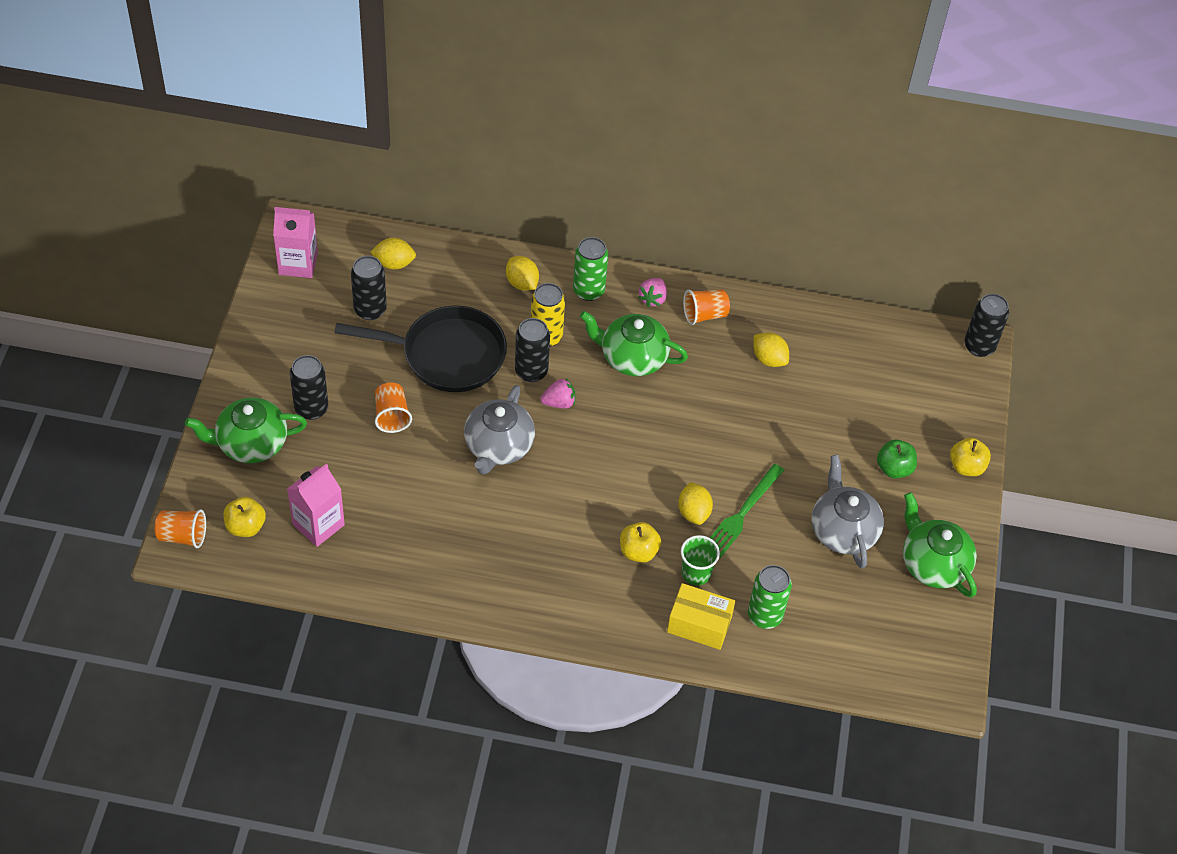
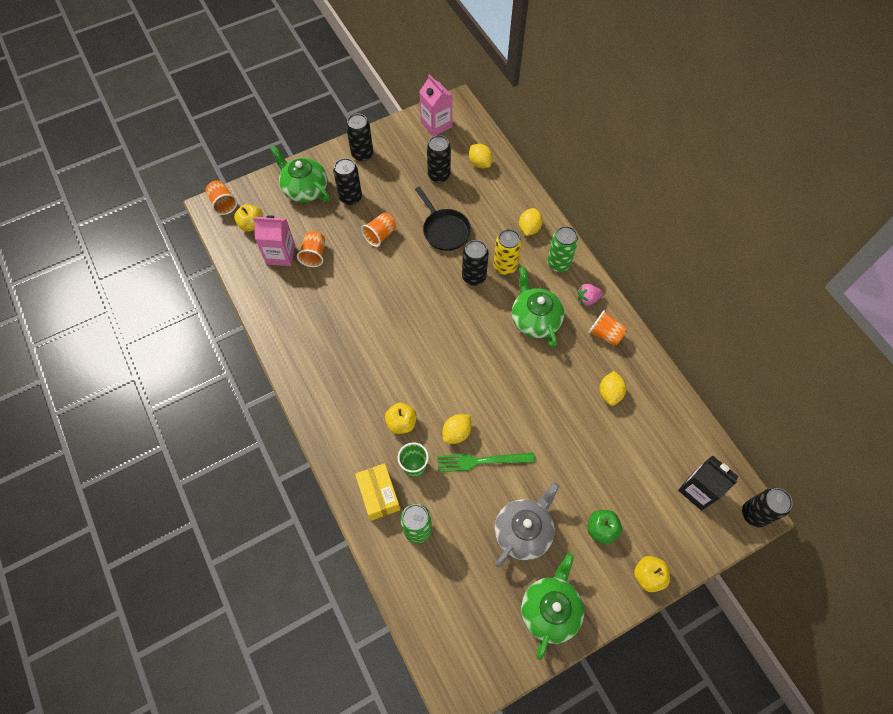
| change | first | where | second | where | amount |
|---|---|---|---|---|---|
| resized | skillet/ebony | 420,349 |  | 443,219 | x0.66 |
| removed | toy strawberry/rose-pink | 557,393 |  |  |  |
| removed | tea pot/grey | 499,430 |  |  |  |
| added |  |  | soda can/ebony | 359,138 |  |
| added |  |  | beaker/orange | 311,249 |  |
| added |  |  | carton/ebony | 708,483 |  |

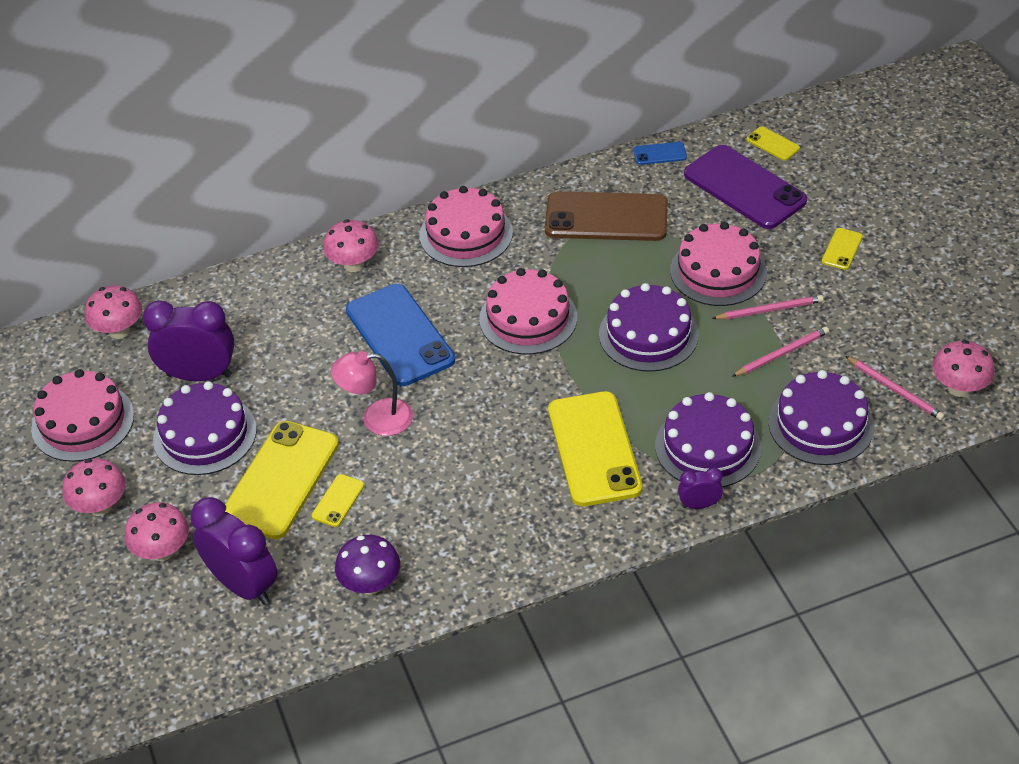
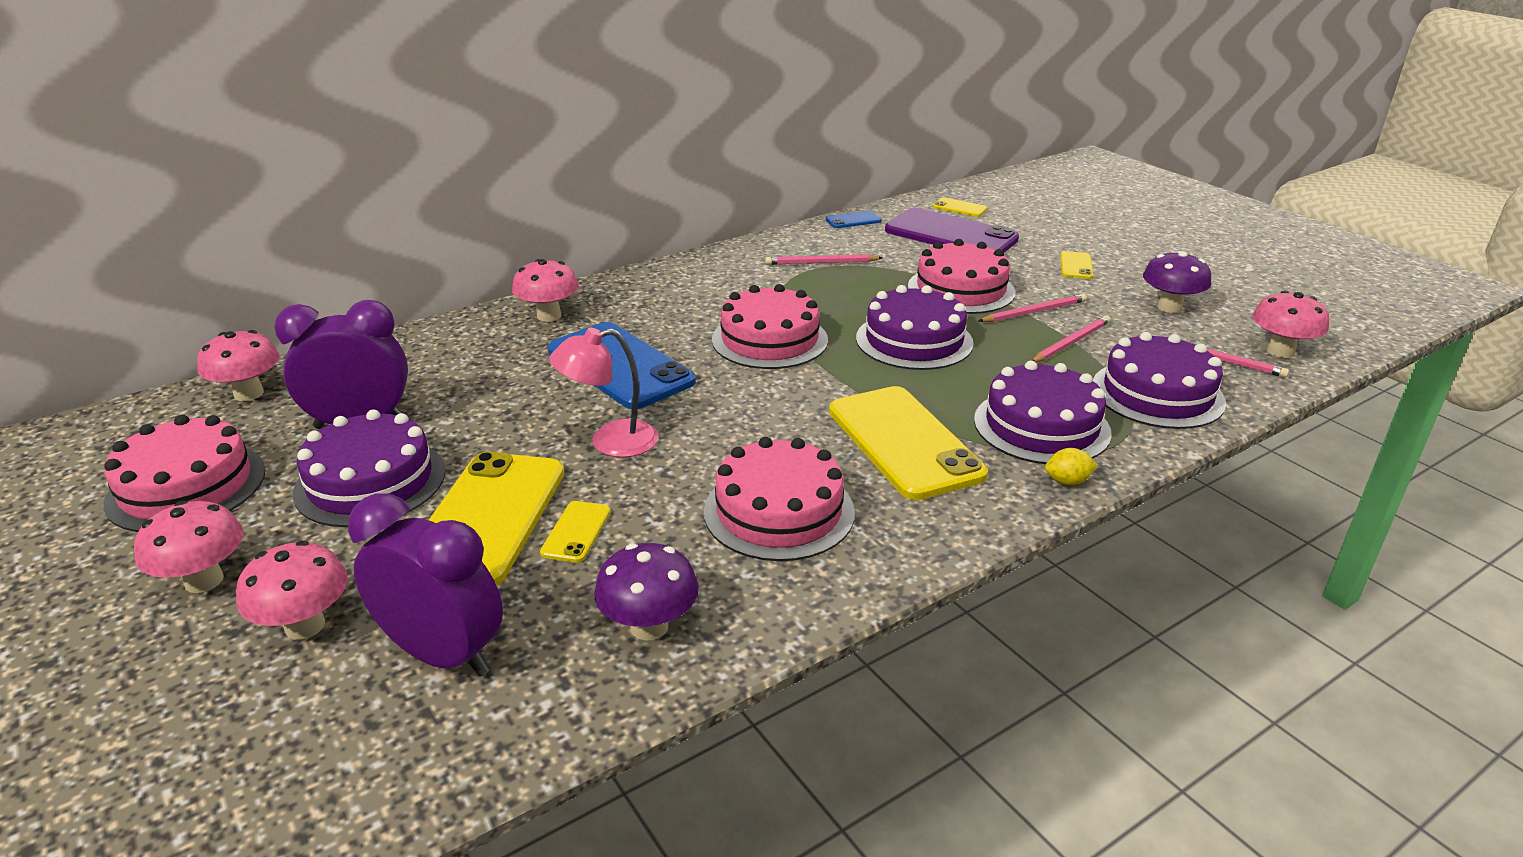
| change | first | where | second | where | amount |
|---|---|---|---|---|---|
| moved | layer cake/rose-pink | 466,226 |  | 779,499 |  |
| replaced | phone/russet | 606,216 | wooden pencil/rose-pink | 823,259 |  |
| replaced | alarm clock/purple | 700,488 | toy lemon/bright yellow | 1071,466 |  |
| added |  |  | toadstool/purple | 1177,282 |  |

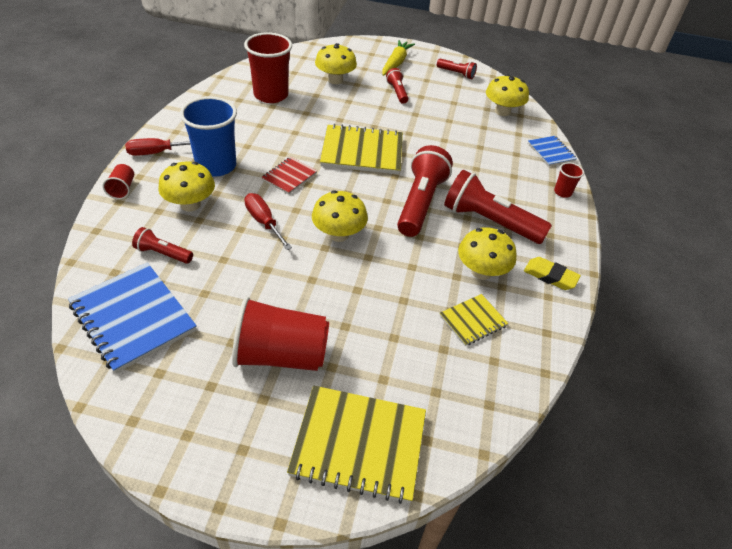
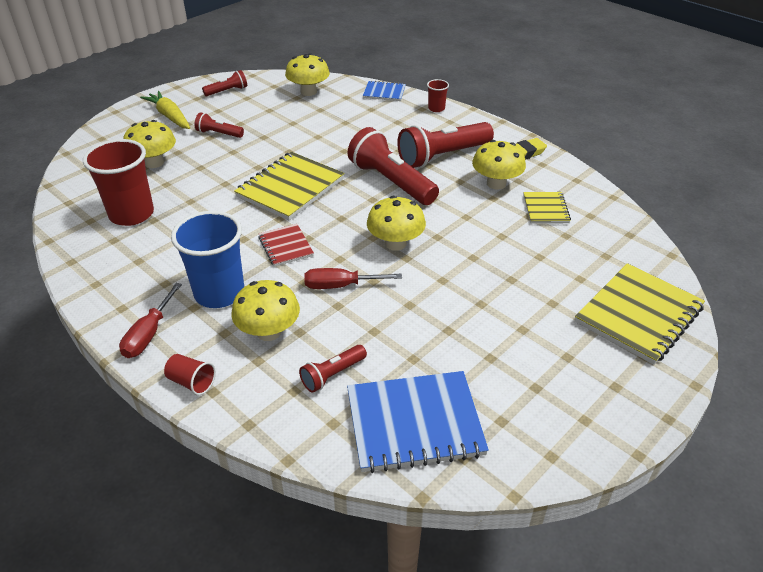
| change | first | where | second | where | amount |
|---|---|---|---|---|---|
| removed | beaker/crimson | 280,334 |  |  |  |

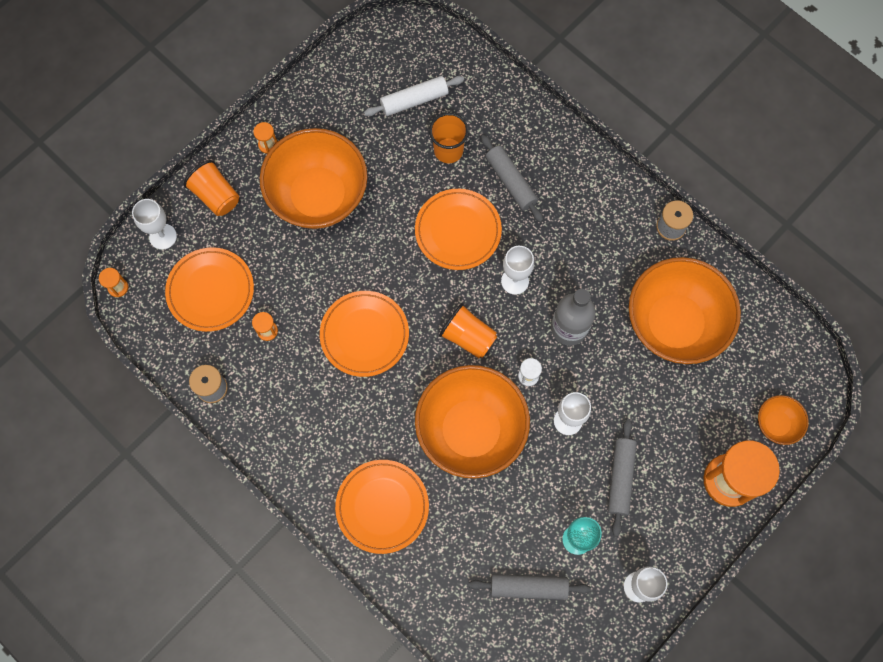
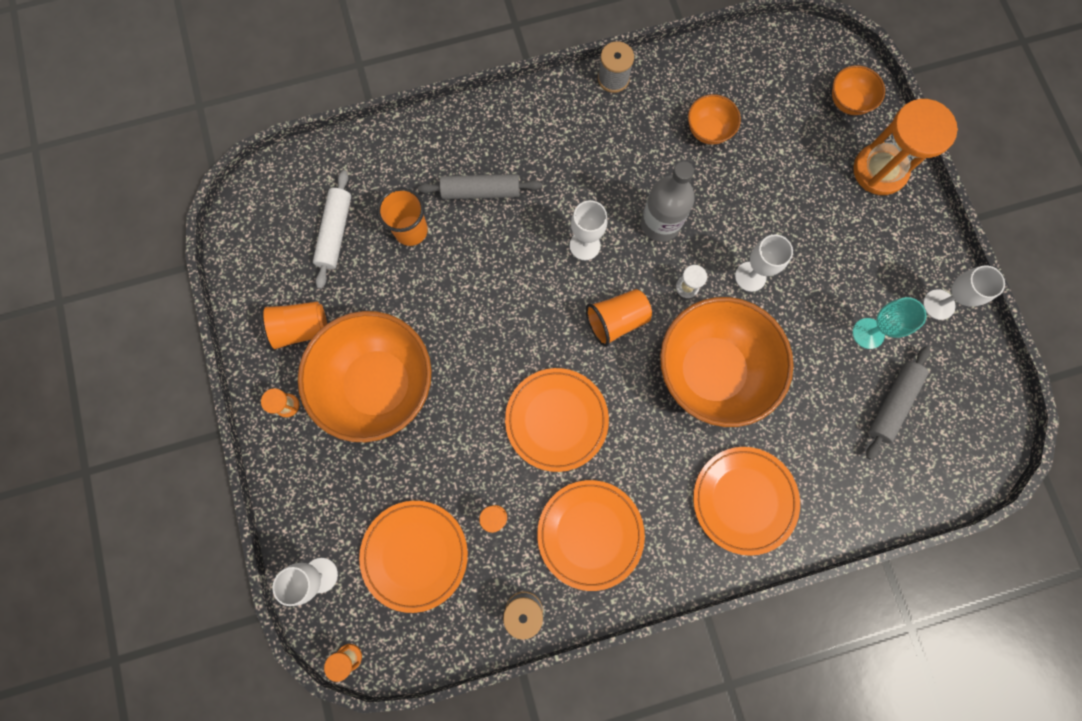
| change | first | where | second | where | amount |
|---|---|---|---|---|---|
| moved | beaker/orange | 211,188 |  | 293,326 |  |
| moved | dinner plate/orange | 458,229 |  | 591,535 |  |
| resized | bowl/orange | 685,310 |  | 714,119 | x0.45 |
| removed | pastry roller/grey | 622,477 |  |  |  |

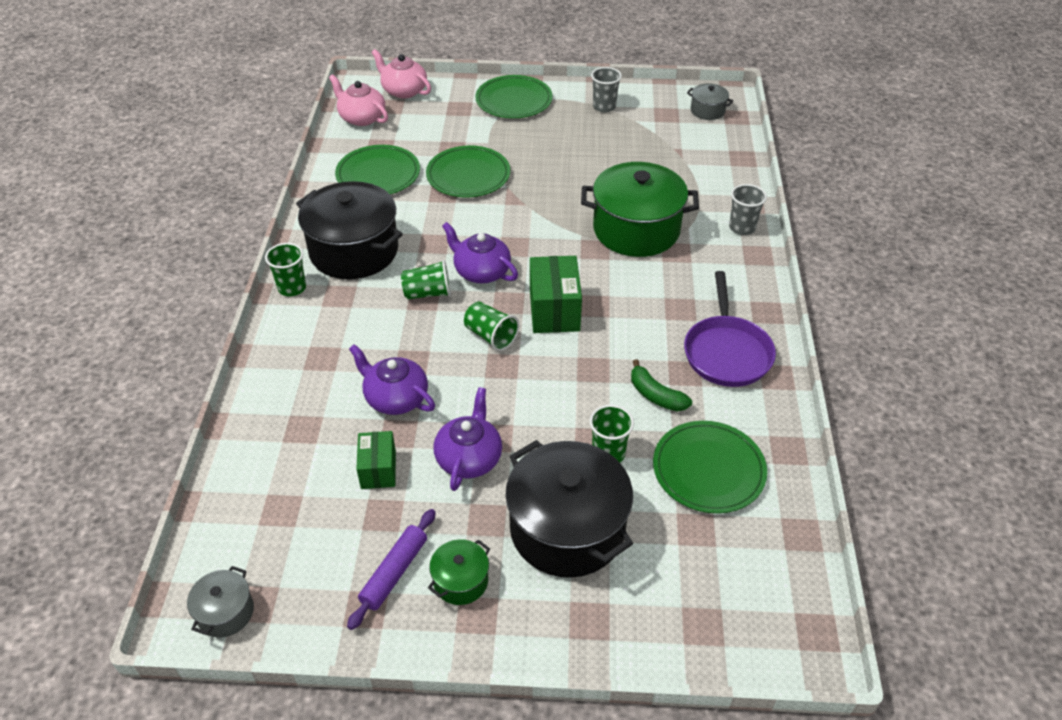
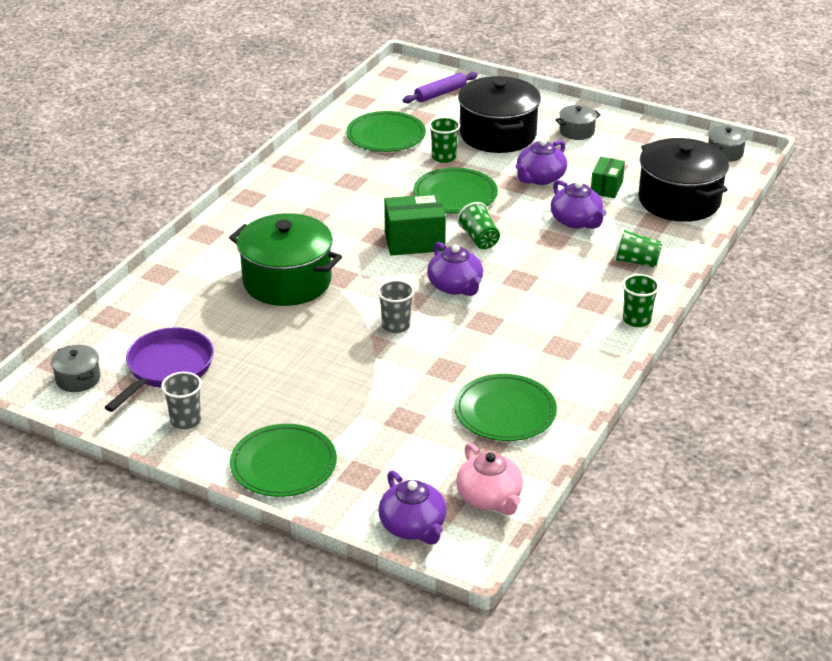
| change | first | where | second | where | amount |
|---|---|---|---|---|---|
| recoloured | tea pot/rose-pink | 401,74 | tea pot/purple | 412,508 |  |
| moved | dinner plate/leaf-green | 468,171 |  | 456,190 |  |
| moved | stockpot/ebony | 349,230 |  | 683,180 |  |
| moved | beaker/grey | 748,209 |  | 395,306 |  |
| turned | box/leaf-green | 556,294 |  | 415,225 | 60 degrees clockwise |
| moved | beaker/leaf-green | 426,279 |  | 638,247 |  |
| moved | skillet/purple | 730,329 |  | 159,369 |  |
| removed | toy banana/leaf-green | 661,385 |  |  |  |
| moved | pastry roller/purple | 391,569 |  | 440,87 |  |
| recoloured | stockpot/leaf-green | 459,572 | stockpot/grey | 578,122 |  |

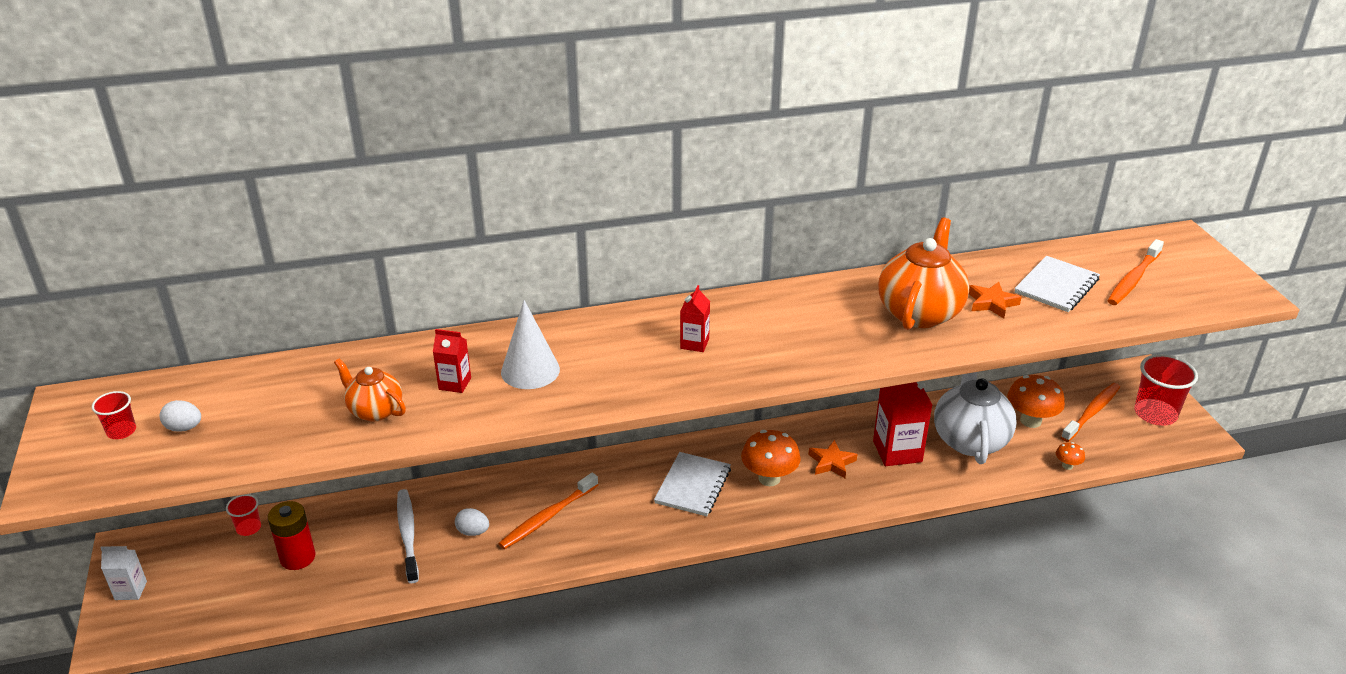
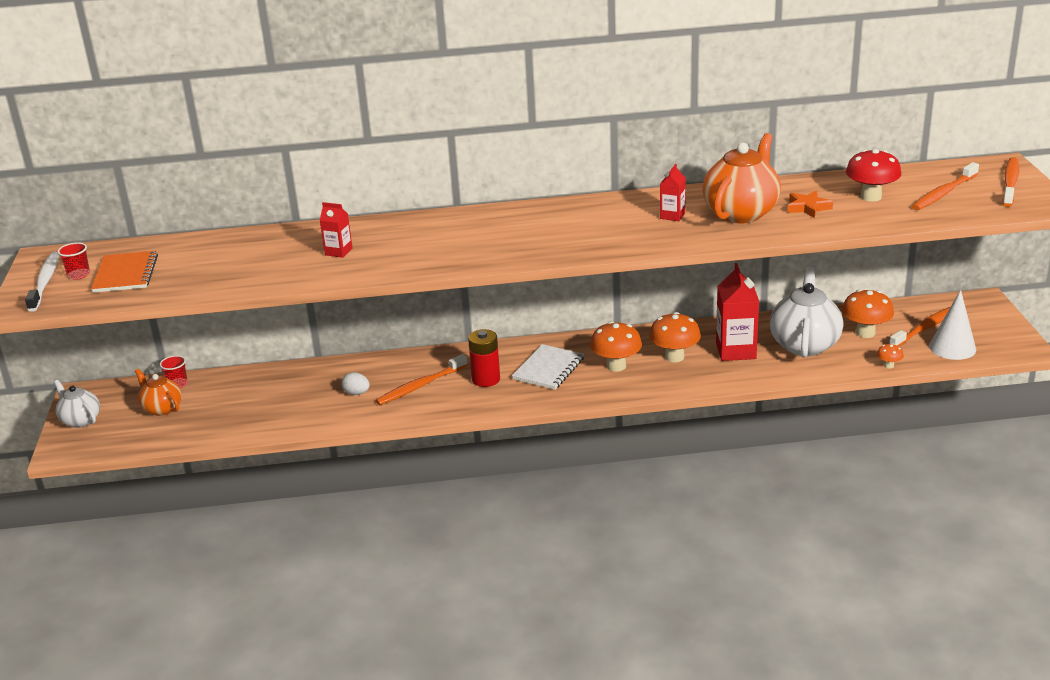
| change | first | where | second | where | amount |
|---|---|---|---|---|---|
| replaced | notepad/snow-white | 1057,284 | toadstool/crimson | 874,175 |  |
| moved | carton/crimson | 695,318 |  | 673,192 |  |
| moved | cone/snow-white | 530,344 |  | 952,325 |  |
| removed | beaker/crimson | 1166,390 |  |  |  |
| moved | tea pot/orange | 370,390 |  | 158,392 |  |
| replaced | egg/snow-white | 180,416 | notepad/orange | 124,272 |  |
| replaced | star/orange | 832,459 | toadstool/orange | 675,337 |  |
| moved | dental brush/snow-white | 408,536 |  | 42,282 |  |
| moved | battery/crimson | 292,535 |  | 484,358 |  |
| replaced | carton/snow-white | 123,573 | tea pot/snow-white | 77,404 |  |
| added |  |  | dental brush/orange | 1010,182 |  |

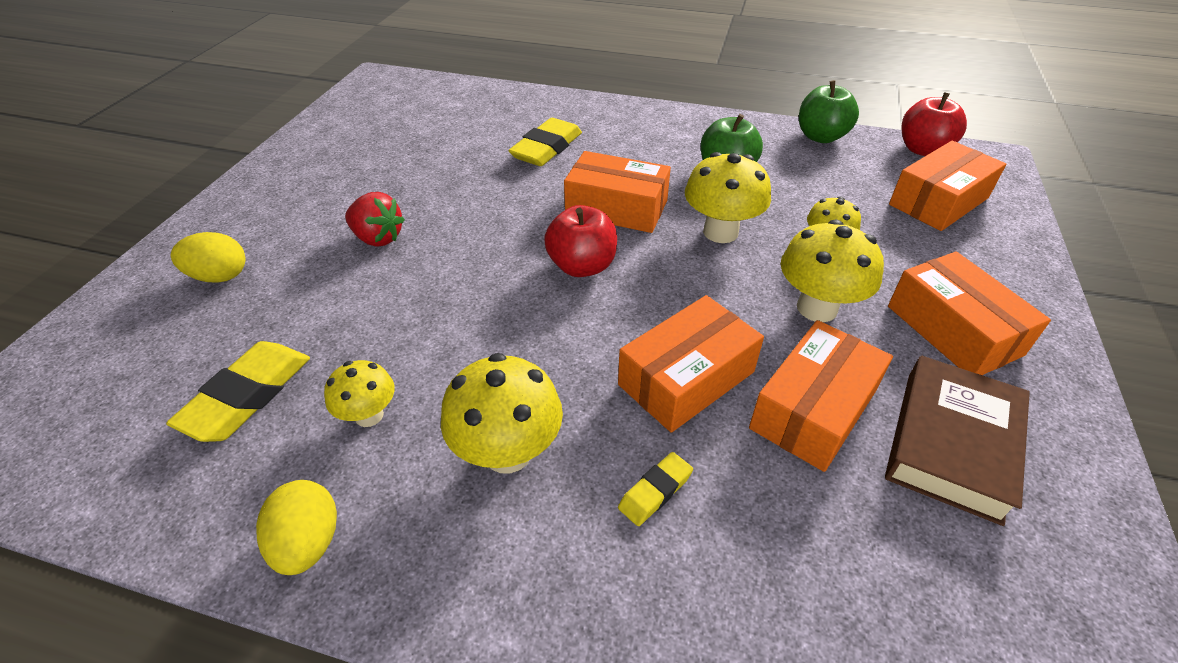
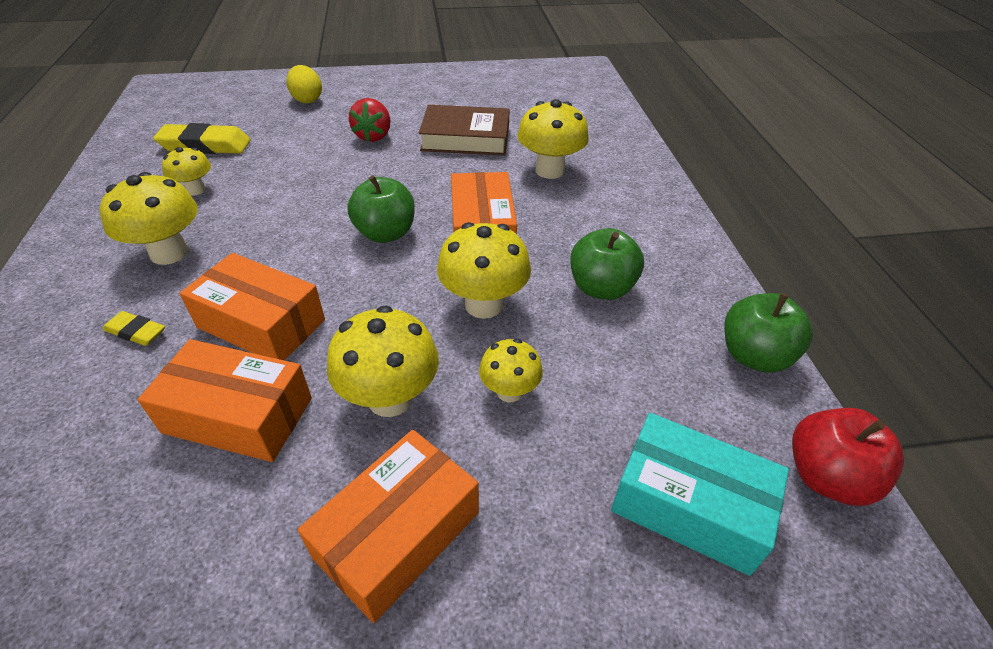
| change | first | where | second | where | amount |
|---|---|---|---|---|---|
| replaced | gum eraser/bright yellow | 545,142 | toadstool/bright yellow | 553,139 |  |
| recoloured | box/orange | 947,186 | box/aqua | 700,494 |  |
| recoloured | apple/crimson | 580,241 | apple/leaf-green | 381,209 |  |
| moved | hardback/russet | 957,441 |  | 464,130 |  |
| removed | egg/bright yellow | 296,527 |  |  |  |

